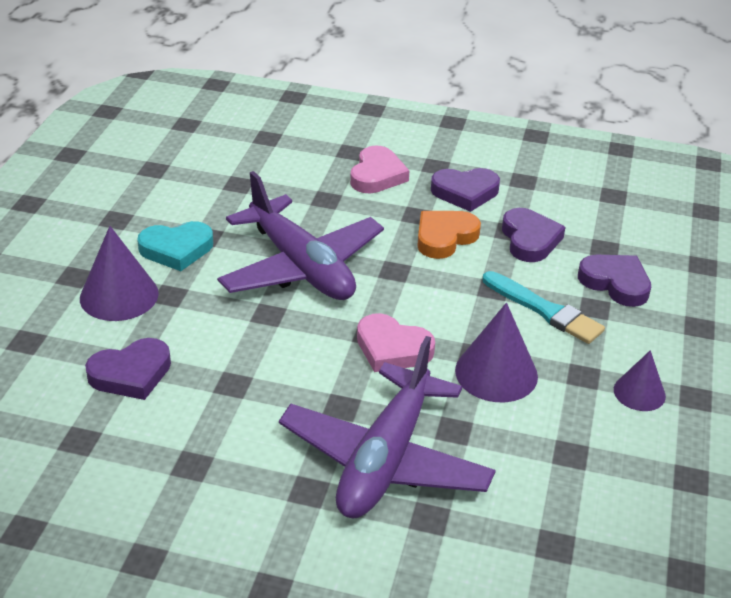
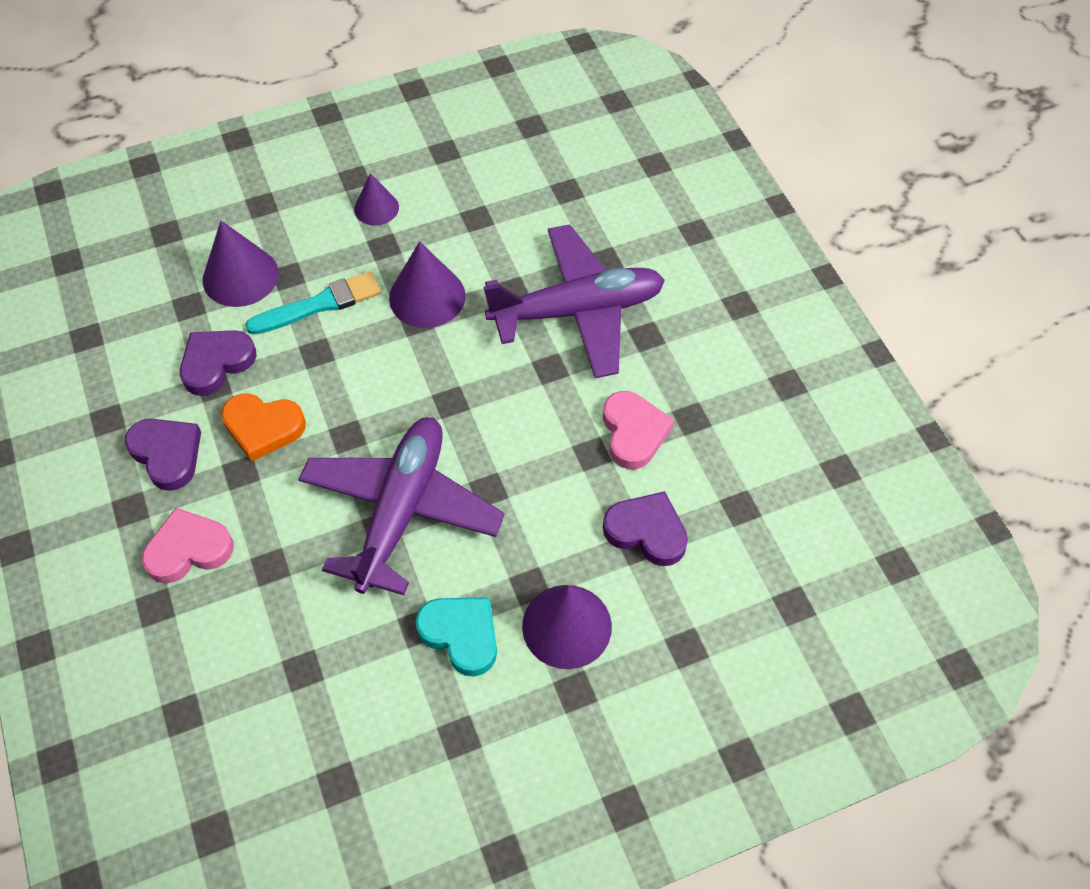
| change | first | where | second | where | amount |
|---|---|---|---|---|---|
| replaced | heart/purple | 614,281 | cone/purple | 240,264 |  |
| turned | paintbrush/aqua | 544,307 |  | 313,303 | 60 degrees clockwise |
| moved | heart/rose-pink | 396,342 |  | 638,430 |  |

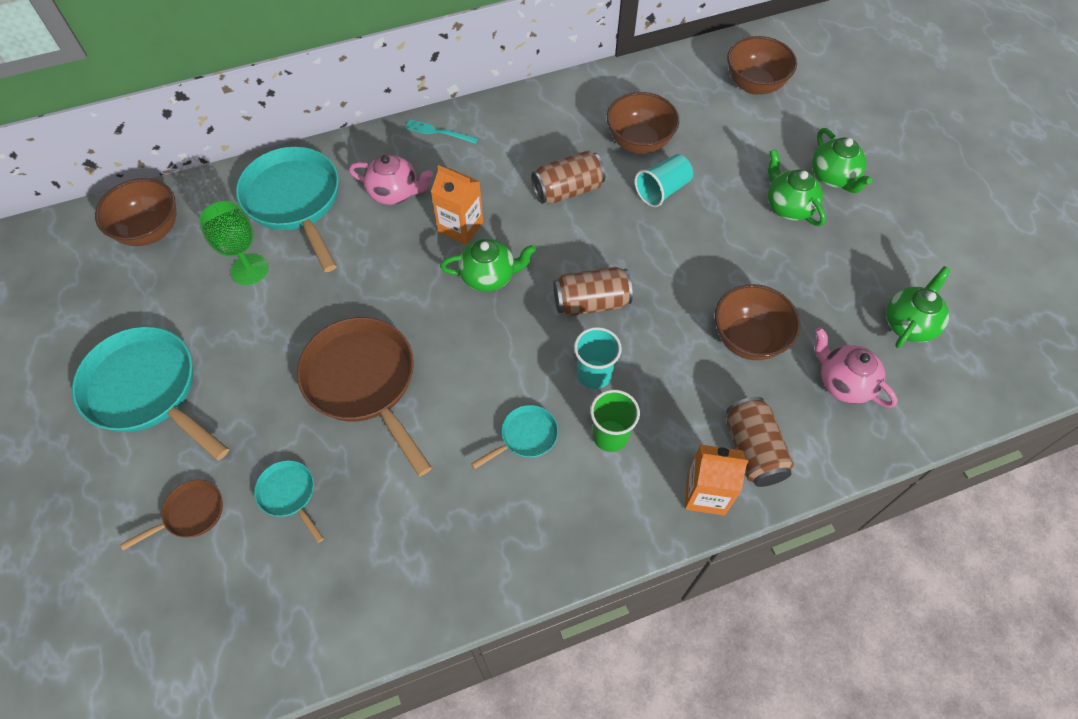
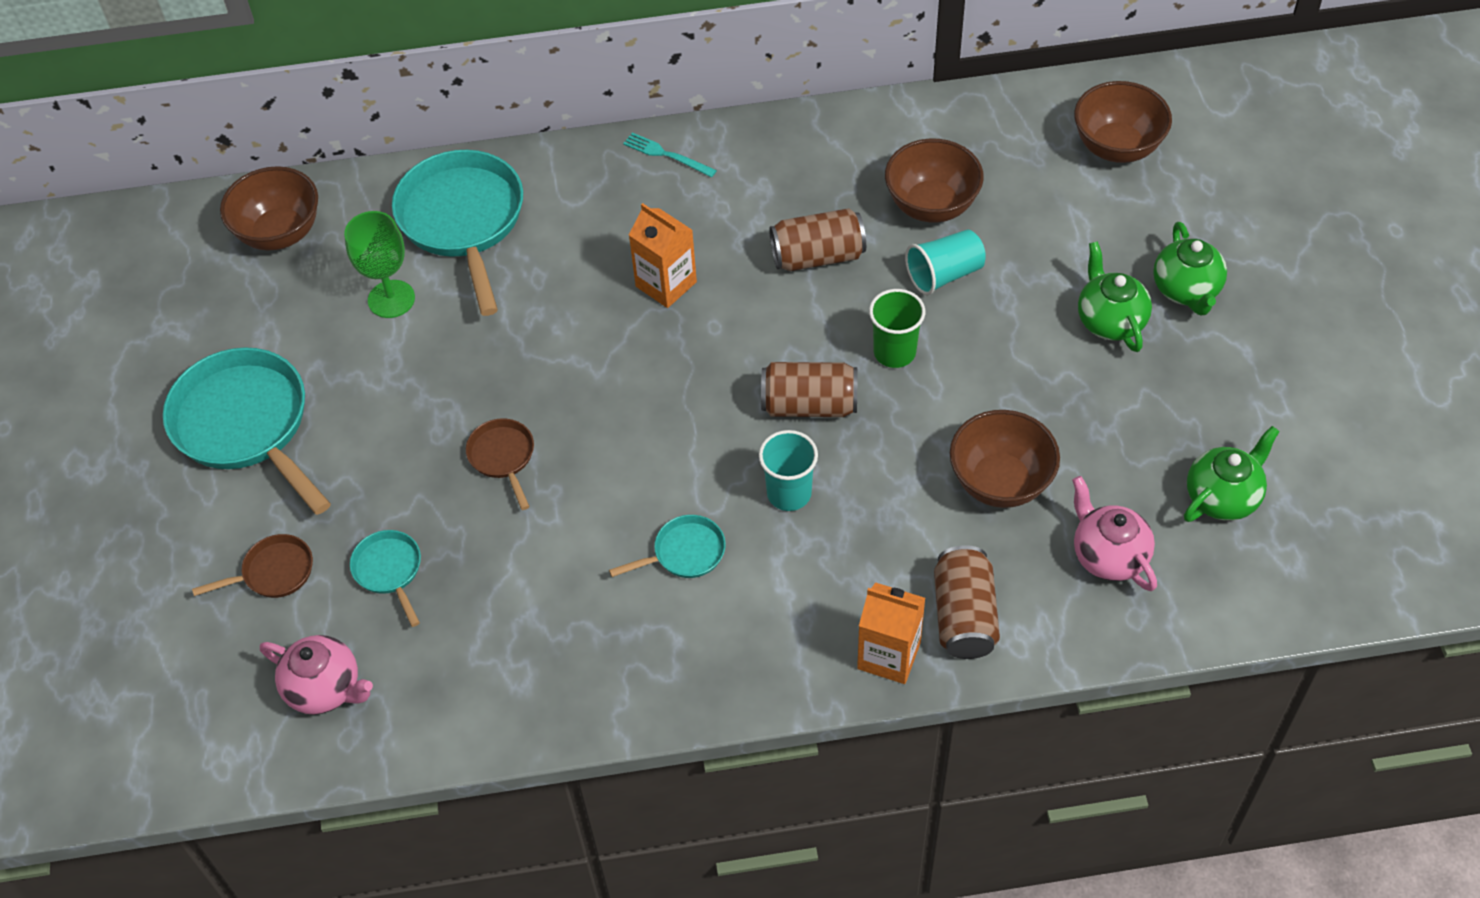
| change | first | where | second | where | amount |
|---|---|---|---|---|---|
| moved | tea pot/rose-pink | 391,179 |  | 316,675 |  |
| removed | tea pot/leaf-green | 488,265 |  |  |  |
| resized | skillet/russet | 364,396 |  | 500,464 | x0.48 |
| moved | beaker/leaf-green | 615,421 |  | 897,328 |  |

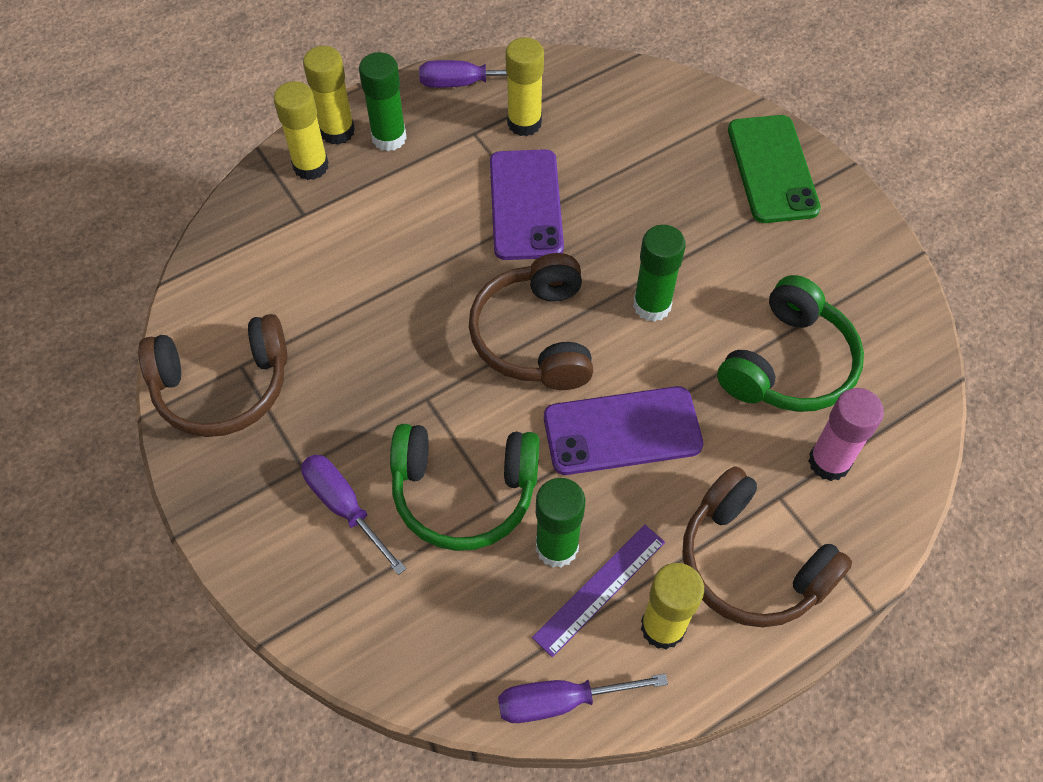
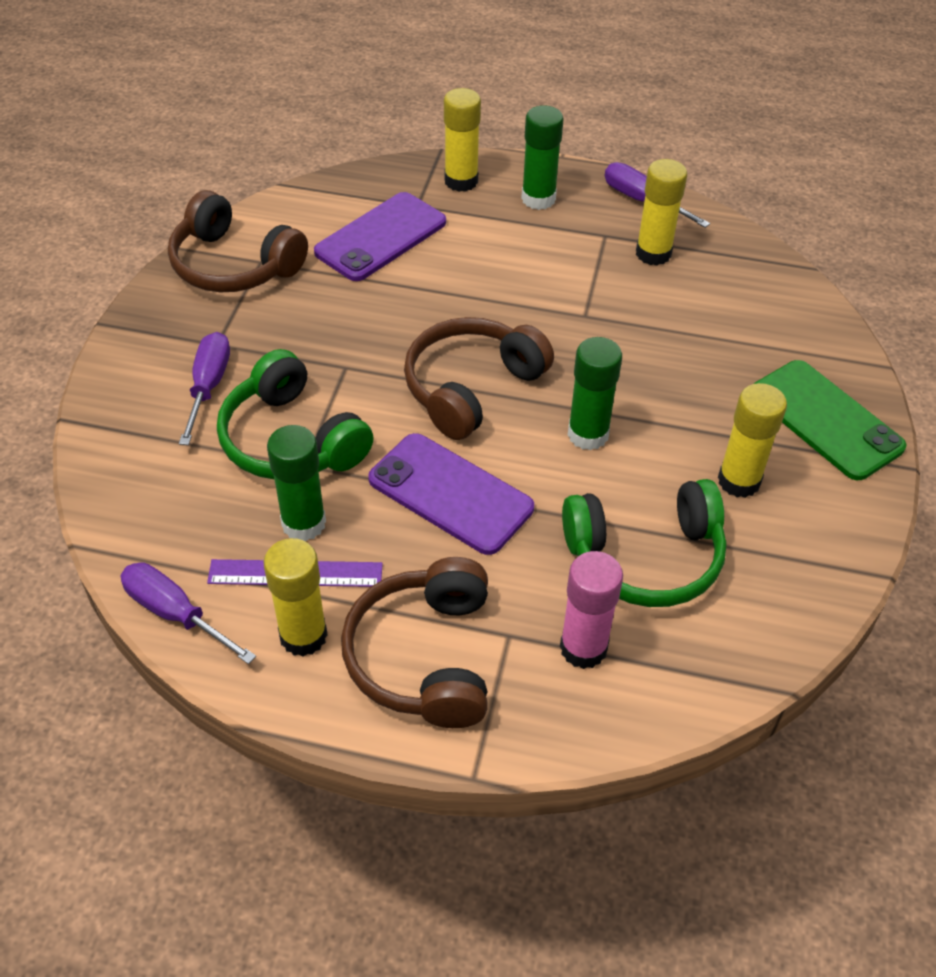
| change | first | where | second | where | amount |
|---|---|---|---|---|---|
| moved | glue stick/bright yellow | 329,95 |  | 752,440 |  |
| turned | phone/leaf-green | 774,169 |  | 830,420 | 75 degrees counterclockwise |
| moved | phone/purple | 527,204 |  | 380,236 |  |

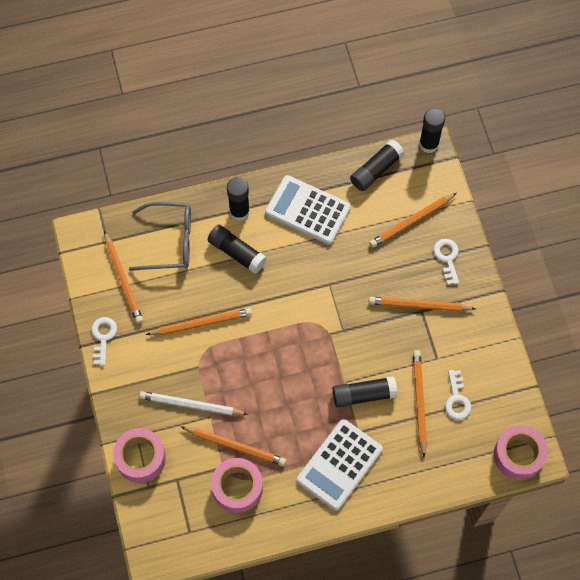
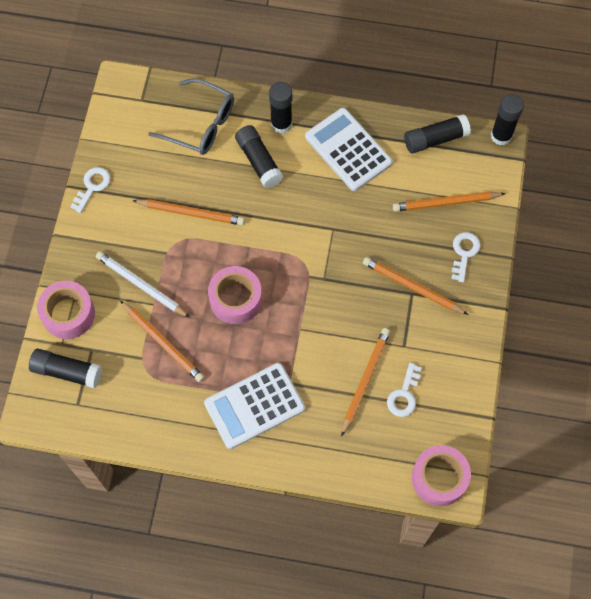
| change | first | where | second | where | amount |
|---|---|---|---|---|---|
| removed | wooden pencil/orange | 123,277 |  |  |  |
| moved | glue stick/ebony | 365,392 |  | 65,369 |  |
| moved | roll of tape/rose-pink | 237,485 |  | 235,295 |  |

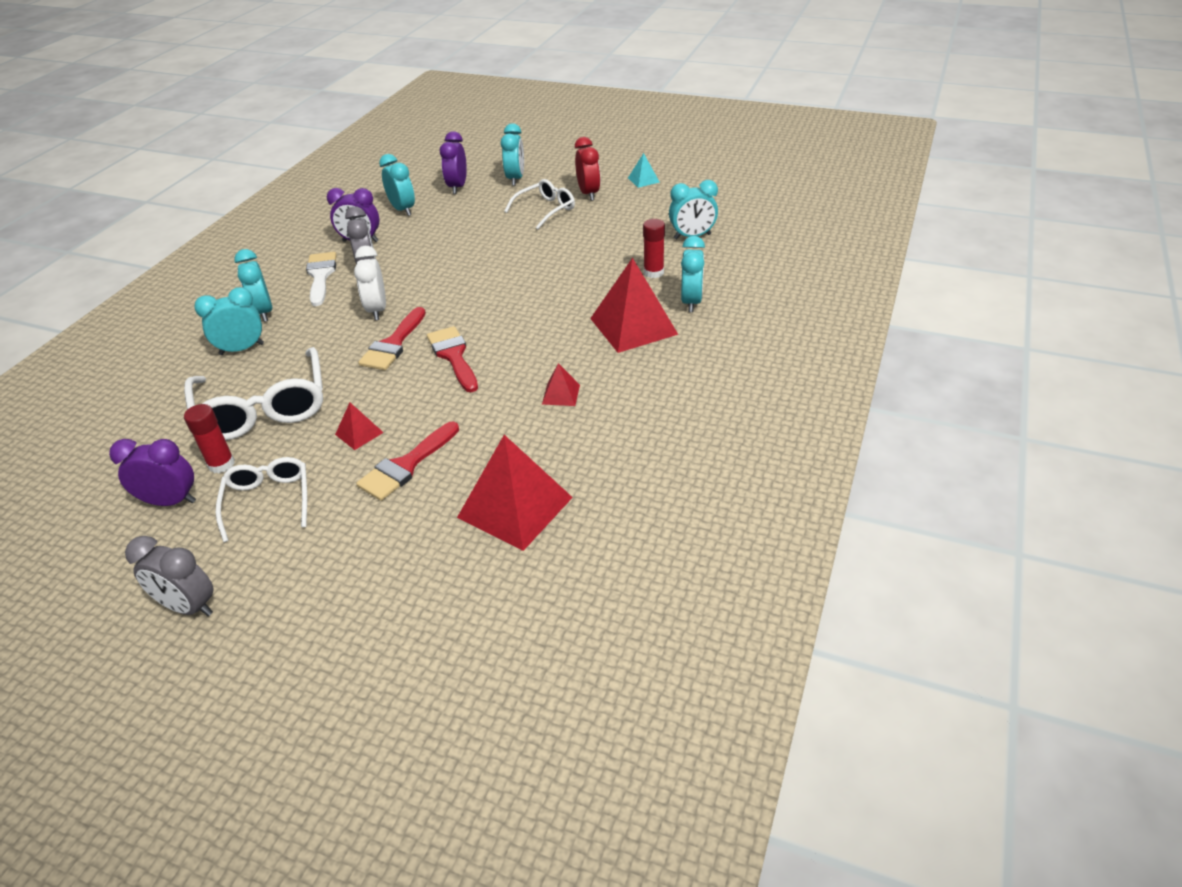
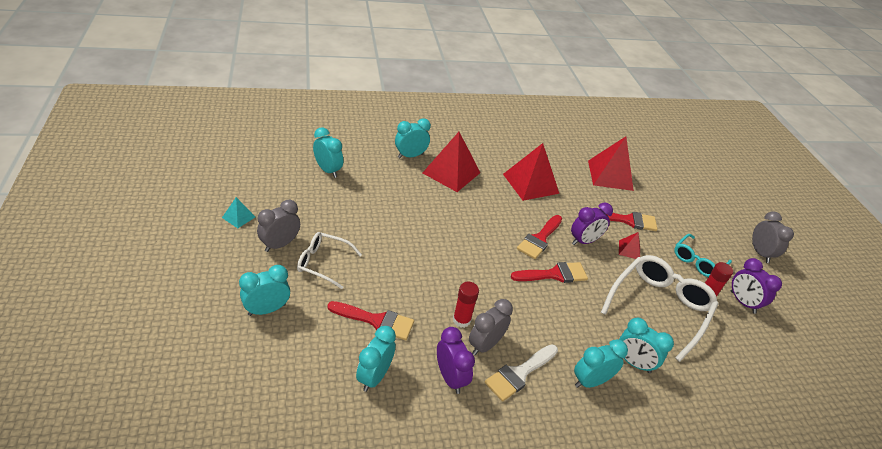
| change | first | where | second | where | amount |
|---|---|---|---|---|---|
| moved | alarm clock/purple | 453,162 |  | 592,223 |  |
| recoloured | alarm clock/crimson | 587,169 | alarm clock/grey | 278,226 |  |
| moved | glue stick/crimson | 654,248 |  | 466,305 |  |
| removed | alarm clock/snow-white | 370,283 |  |  |  |
| turned | alarm clock/aqua | 253,285 |  | 601,363 | 150 degrees counterclockwise |
| resized | pyramid/crimson | 561,384 |  | 531,172 | x2.15 |
| recoloured | spectacles/snow-white | 261,499 | spectacles/aqua | 703,255 |  |
| added |  |  | paintbrush/crimson | 370,320 |  |

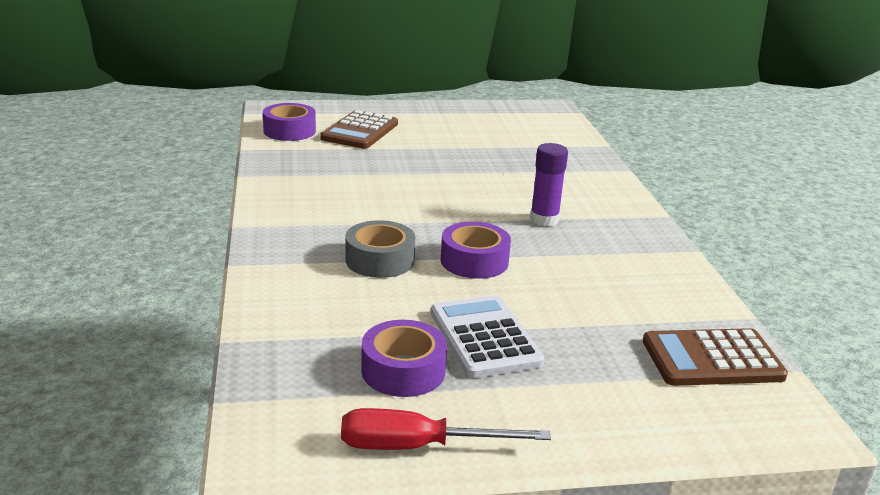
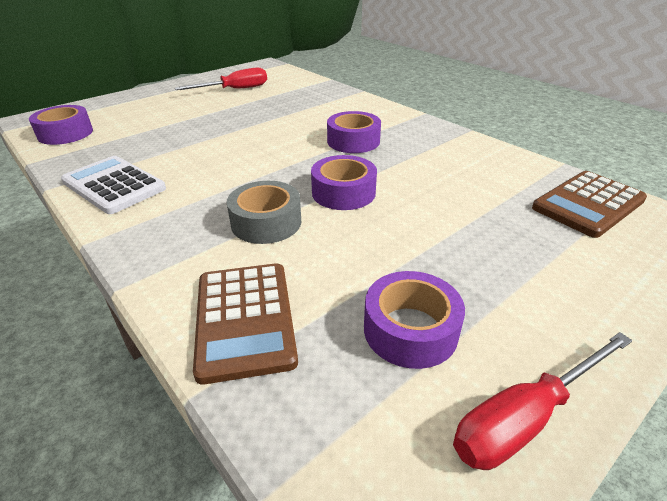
| change | first | where | second | where | amount |
|---|---|---|---|---|---|
| moved | calculator/russet | 359,129 |  | 245,324 |  |
| replaced | glue stick/purple | 549,184 | roll of tape/purple | 354,132 |  |
| moved | calculator/snow-white | 487,336 |  | 113,185 |  |
| added |  |  | screwdriver/crimson | 221,78 |  |

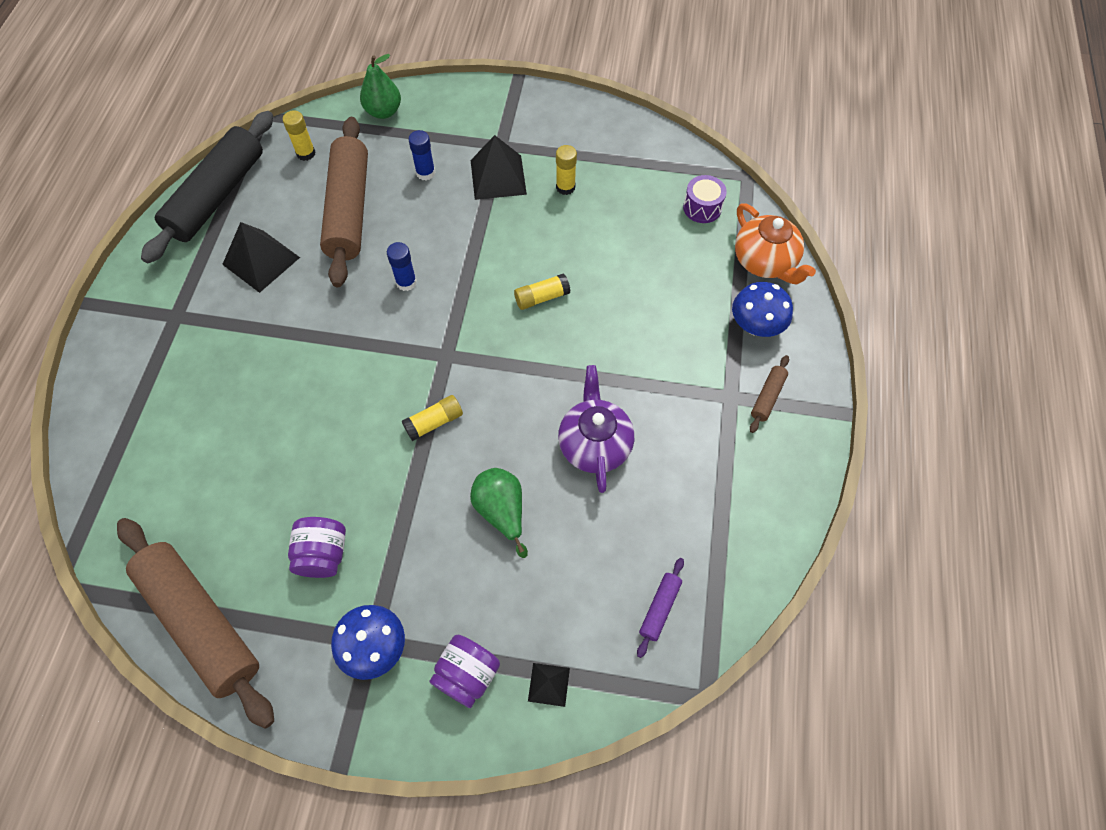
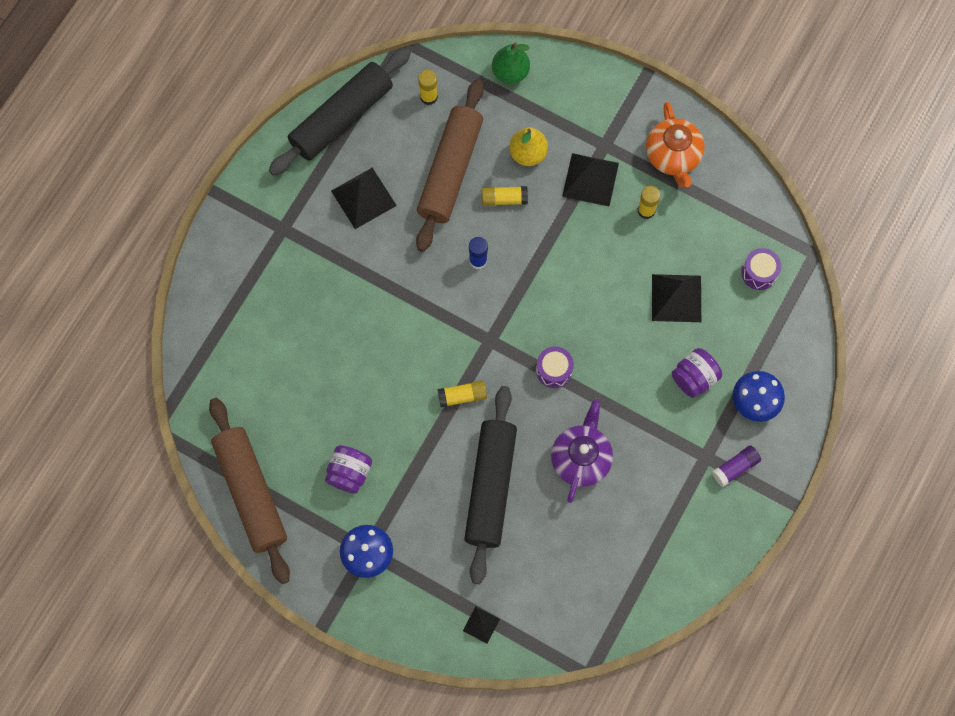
| change | first | where | second | where | amount |
|---|---|---|---|---|---|
| replaced | glue stick/blue | 422,155 | pear/bright yellow | 528,146 |  |
| moved | tea pot/orange | 775,243 |  | 675,144 |  |
| moved | glue stick/bright yellow | 542,291 |  | 505,196 |  |
| replaced | pastry roller/russet | 769,394 | glue stick/purple | 736,466 |  |
| replaced | pear/leaf-green | 499,513 | pastry roller/ebony | 490,485 |  |
| removed | pastry roller/purple | 660,608 |  |  |  |
| moved | jam jar/purple | 464,671 |  | 697,373 |  |
| added |  |  | pyramid/ebony | 676,298 |  |
| added |  |  | drum/purple | 555,367 |  |

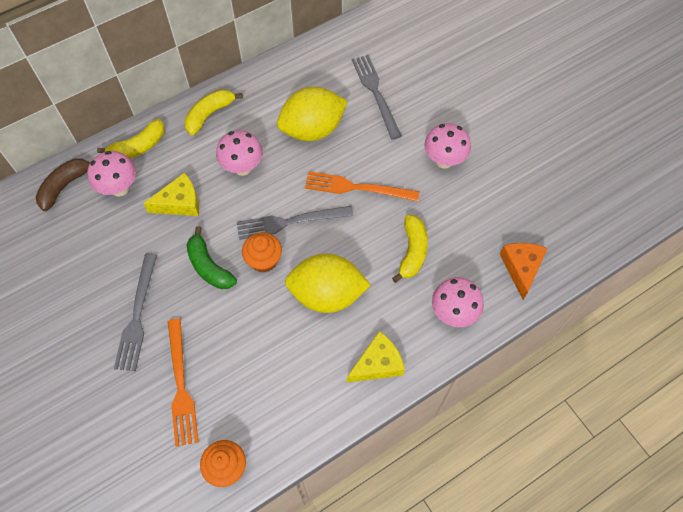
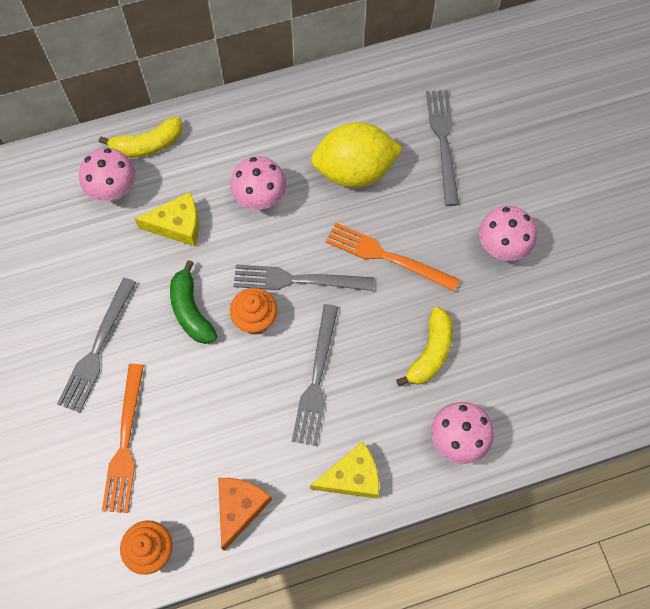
| change | first | where | second | where | amount |
|---|---|---|---|---|---|
| removed | toy banana/bright yellow | 213,112 |  |  |  |
| removed | toy banana/russet | 63,184 |  |  |  |
| moved | piece of cheese/orange | 524,271 |  | 245,514 |  |
| replaced | toy lemon/bright yellow | 328,283 | fork/grey | 315,375 |  |

